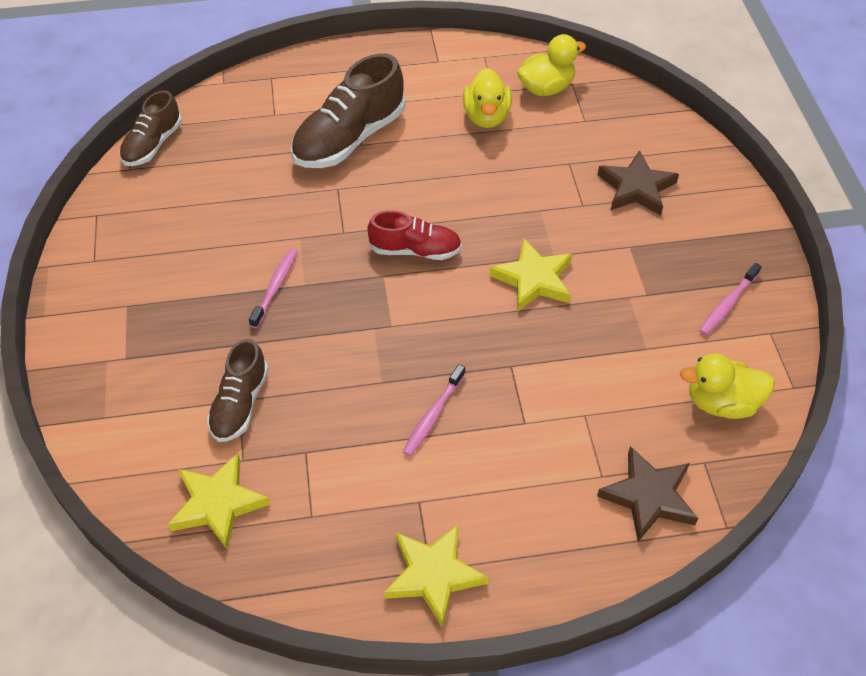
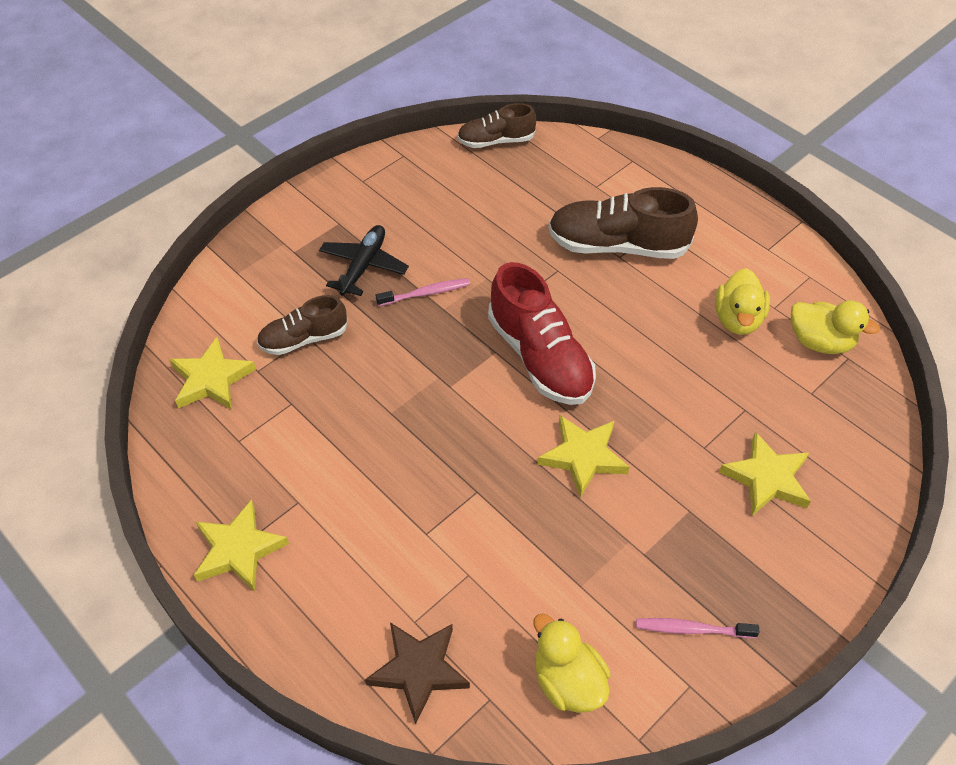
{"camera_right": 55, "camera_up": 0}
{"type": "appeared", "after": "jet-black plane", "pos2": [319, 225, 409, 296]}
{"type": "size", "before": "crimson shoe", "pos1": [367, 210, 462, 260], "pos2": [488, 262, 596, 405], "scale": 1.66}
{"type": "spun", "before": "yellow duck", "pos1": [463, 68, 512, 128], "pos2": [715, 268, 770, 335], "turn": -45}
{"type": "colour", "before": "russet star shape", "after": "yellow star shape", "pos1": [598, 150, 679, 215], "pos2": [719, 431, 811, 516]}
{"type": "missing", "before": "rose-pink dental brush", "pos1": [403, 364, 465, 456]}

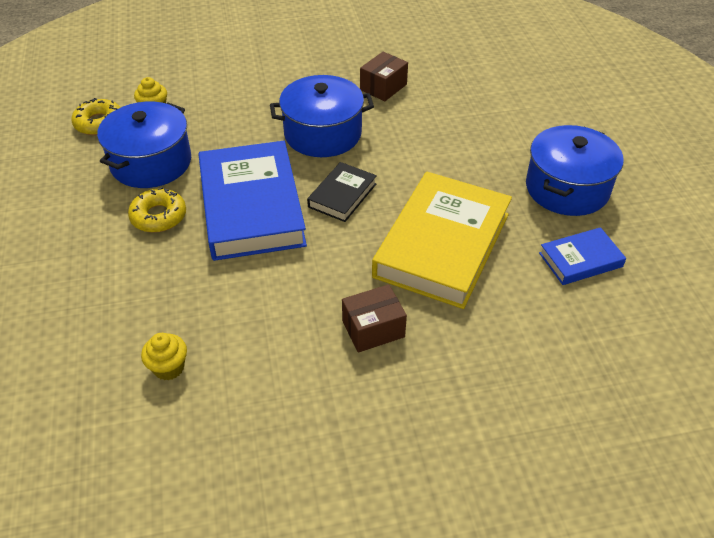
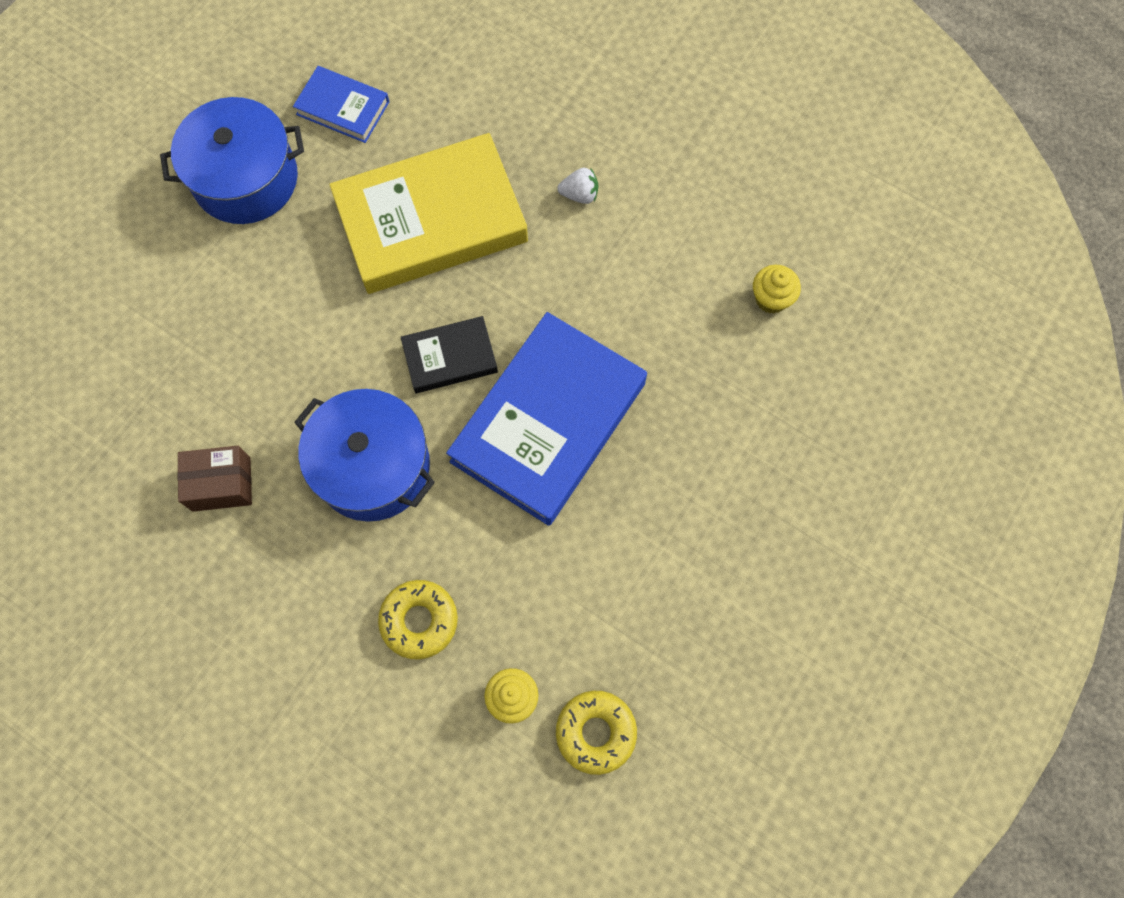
{"camera_right": -135, "camera_up": 25}
{"type": "relocated", "before": "yellow glazed donut", "pos1": [128, 187, 186, 233], "pos2": [378, 580, 458, 660]}
{"type": "exchanged", "before": "russet parcel", "after": "pure white berry", "pos1": [342, 284, 407, 353], "pos2": [557, 168, 598, 204]}
{"type": "missing", "before": "royal blue stockpot", "pos1": [97, 102, 191, 188]}

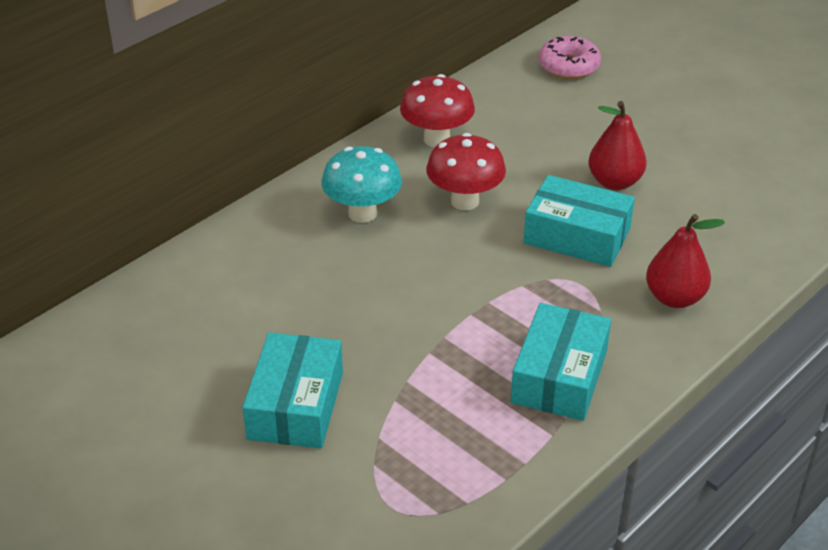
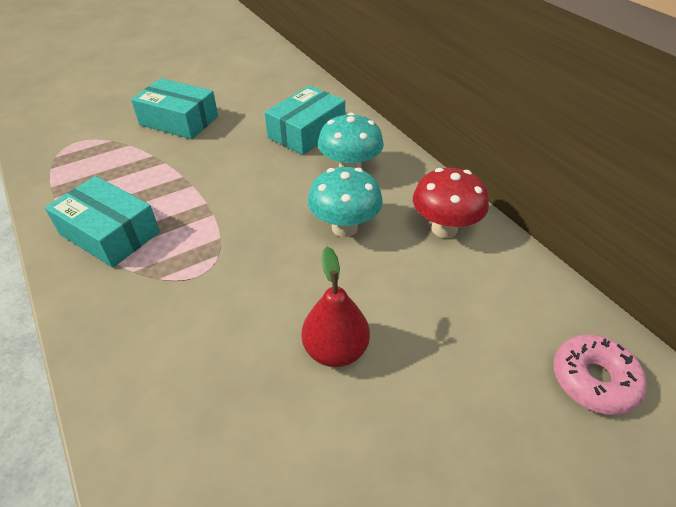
{"camera_right": 105, "camera_up": 5}
{"type": "relocated", "before": "aqua parcel", "pos1": [524, 175, 635, 267], "pos2": [265, 86, 345, 155]}
{"type": "colour", "before": "crimson toadstool", "after": "aqua toadstool", "pos1": [426, 133, 506, 210], "pos2": [308, 167, 383, 237]}
{"type": "missing", "before": "crimson pear fruit", "pos1": [646, 214, 725, 308]}

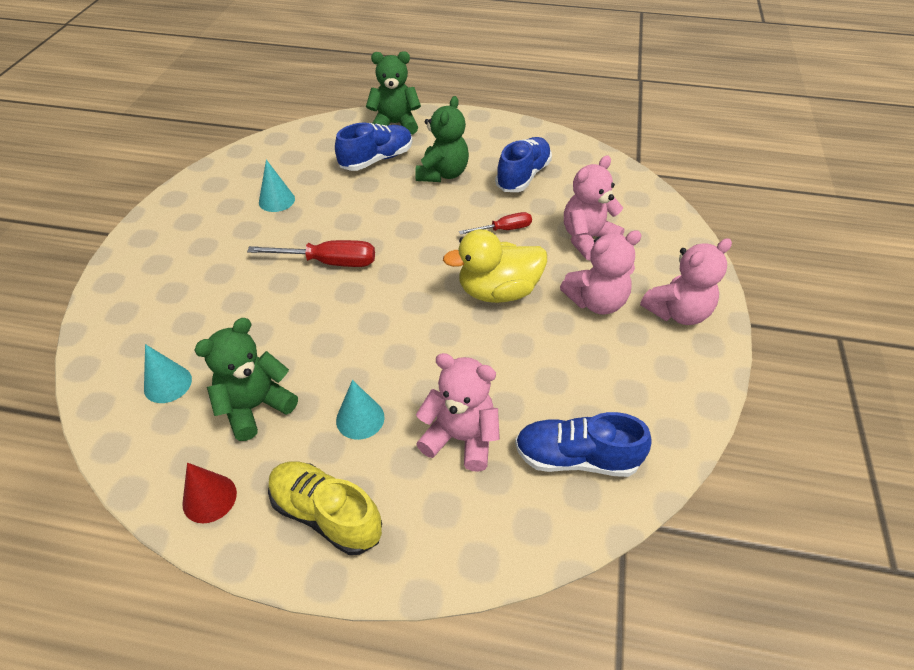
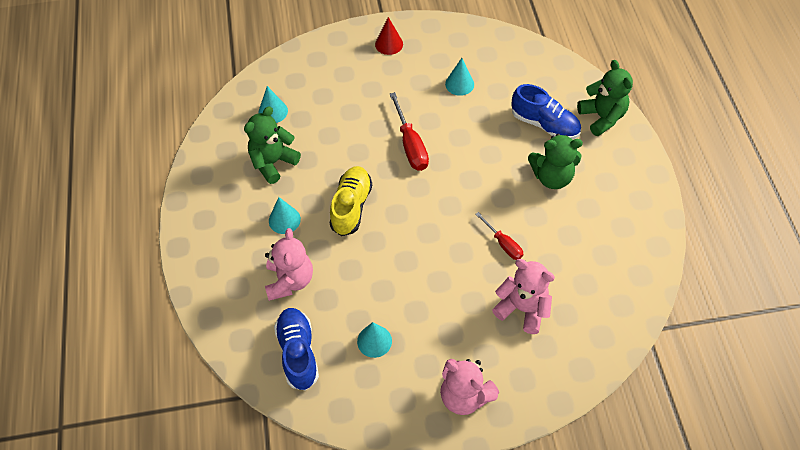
{"camera_right": 70, "camera_up": 10}
{"type": "spun", "before": "green stuffed bear", "pos1": [194, 318, 298, 441], "pos2": [244, 106, 301, 184], "turn": -75}
{"type": "relocated", "before": "yellow shoe", "pos1": [268, 462, 382, 555], "pos2": [330, 166, 372, 236]}
{"type": "appeared", "after": "aqua cone shape", "pos2": [357, 322, 392, 358]}
{"type": "relocated", "before": "crimson cone shape", "pos1": [182, 463, 237, 523], "pos2": [375, 17, 403, 55]}
{"type": "missing", "before": "yellow duck", "pos1": [443, 229, 547, 303]}
{"type": "missing", "before": "royal blue shoe", "pos1": [495, 137, 552, 192]}
{"type": "missing", "before": "rose-pink stuffed bear", "pos1": [560, 230, 642, 315]}

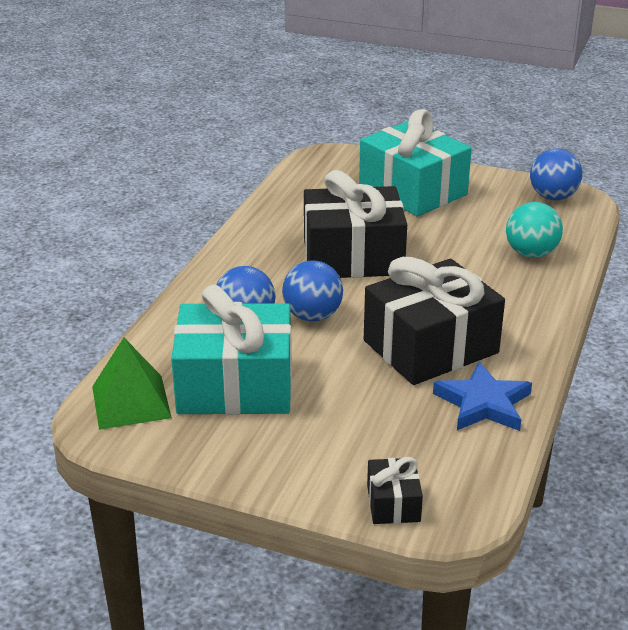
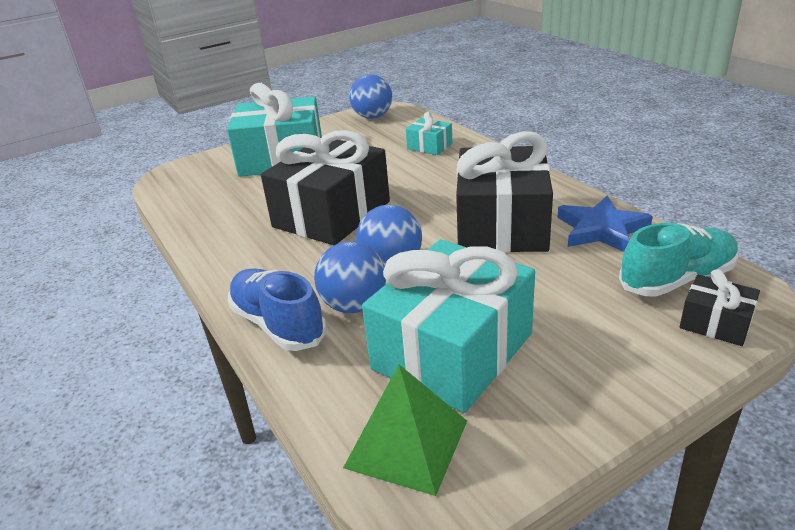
{"camera_right": -50, "camera_up": 0}
{"type": "appeared", "after": "royal blue shoe", "pos2": [228, 268, 327, 351]}
{"type": "exchanged", "before": "aqua sphere", "after": "aqua gift", "pos1": [506, 202, 563, 258], "pos2": [406, 112, 452, 155]}
{"type": "appeared", "after": "aqua shoe", "pos2": [619, 223, 738, 297]}

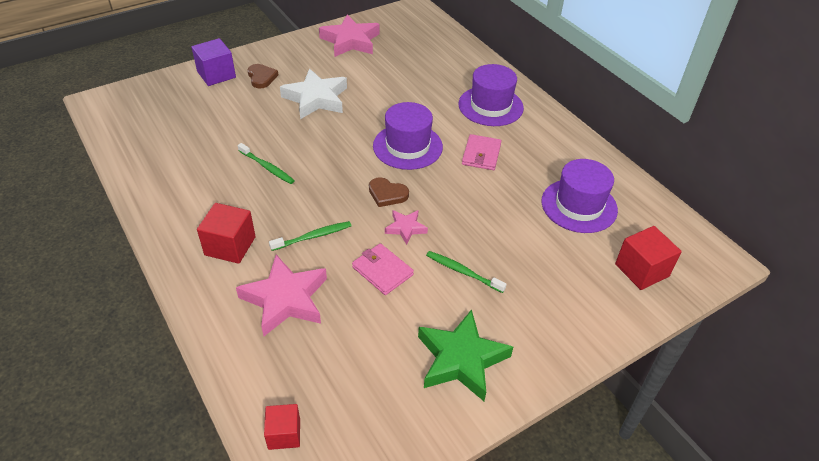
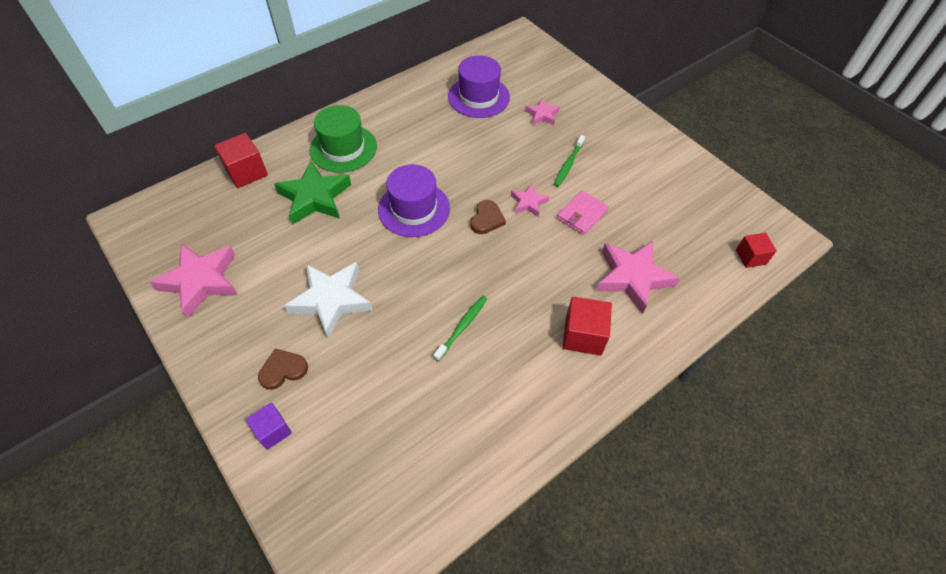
{"camera_right": -95, "camera_up": 10}
{"type": "relocated", "before": "crimson cube", "pos1": [615, 226, 682, 290], "pos2": [214, 133, 268, 188]}
{"type": "size", "before": "royal purple cube", "pos1": [192, 38, 236, 86], "pos2": [246, 402, 292, 450], "scale": 0.65}
{"type": "relocated", "before": "green star shape", "pos1": [418, 309, 513, 401], "pos2": [274, 161, 351, 225]}
{"type": "colour", "before": "royal purple top hat", "after": "green top hat", "pos1": [458, 64, 524, 126], "pos2": [310, 105, 377, 173]}
{"type": "appeared", "after": "rose-pink star shape", "pos2": [525, 98, 560, 125]}
{"type": "missing", "before": "green dental brush", "pos1": [269, 221, 351, 251]}
{"type": "missing", "before": "rose-pink card wallet", "pos1": [462, 134, 501, 170]}

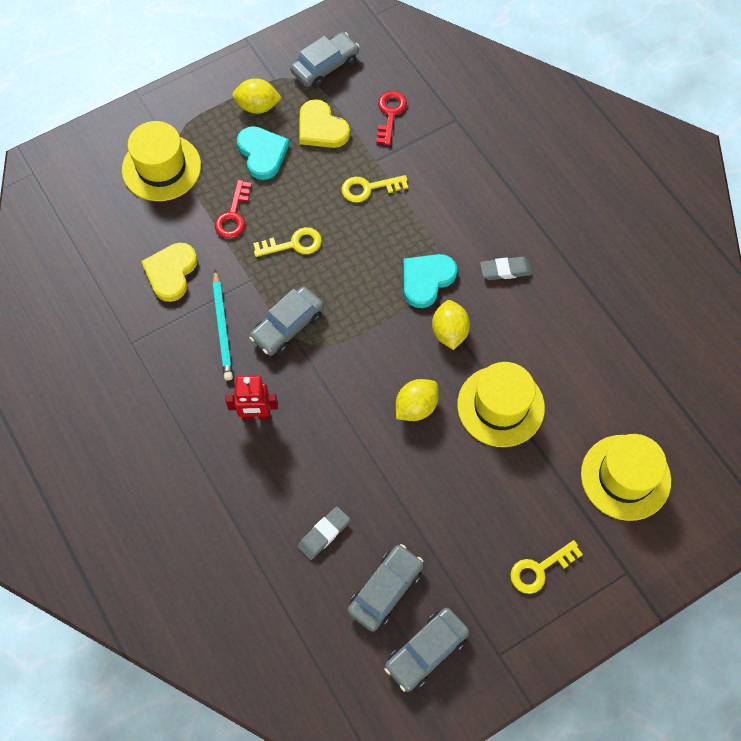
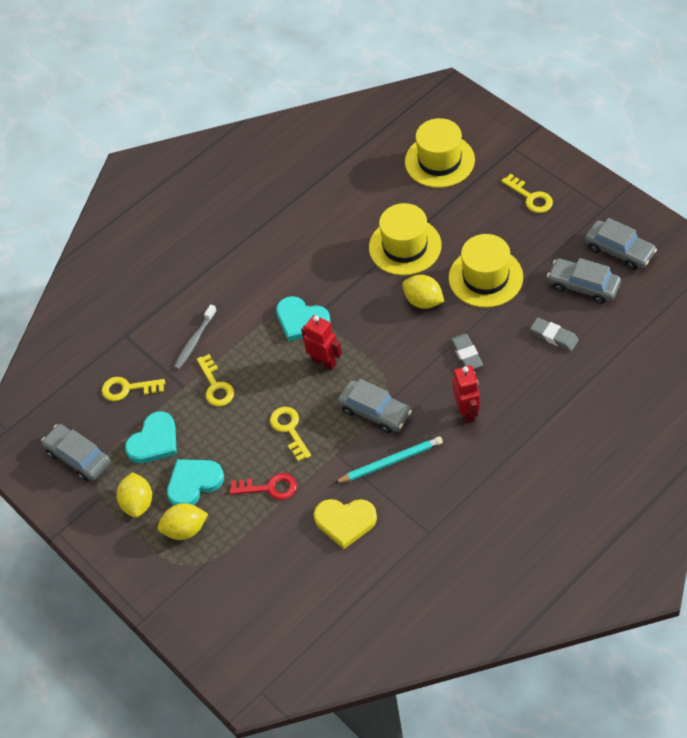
{"camera_right": -95, "camera_up": -10}
{"type": "colour", "before": "crimson latchkey", "after": "yellow latchkey", "pos1": [376, 91, 407, 146], "pos2": [102, 377, 165, 401]}
{"type": "colour", "before": "yellow love heart", "after": "aqua love heart", "pos1": [299, 99, 350, 148], "pos2": [125, 411, 177, 463]}
{"type": "relocated", "before": "yellow lemon", "pos1": [432, 300, 470, 350], "pos2": [158, 503, 208, 540]}
{"type": "appeared", "after": "gray dental brush", "pos2": [174, 304, 217, 370]}
{"type": "appeared", "after": "crimson robot figure", "pos2": [301, 315, 342, 370]}
{"type": "relocated", "before": "yellow top hat", "pos1": [122, 121, 201, 201], "pos2": [449, 234, 523, 308]}
{"type": "relocated", "before": "gray gum eraser", "pos1": [480, 257, 532, 280], "pos2": [450, 334, 483, 369]}

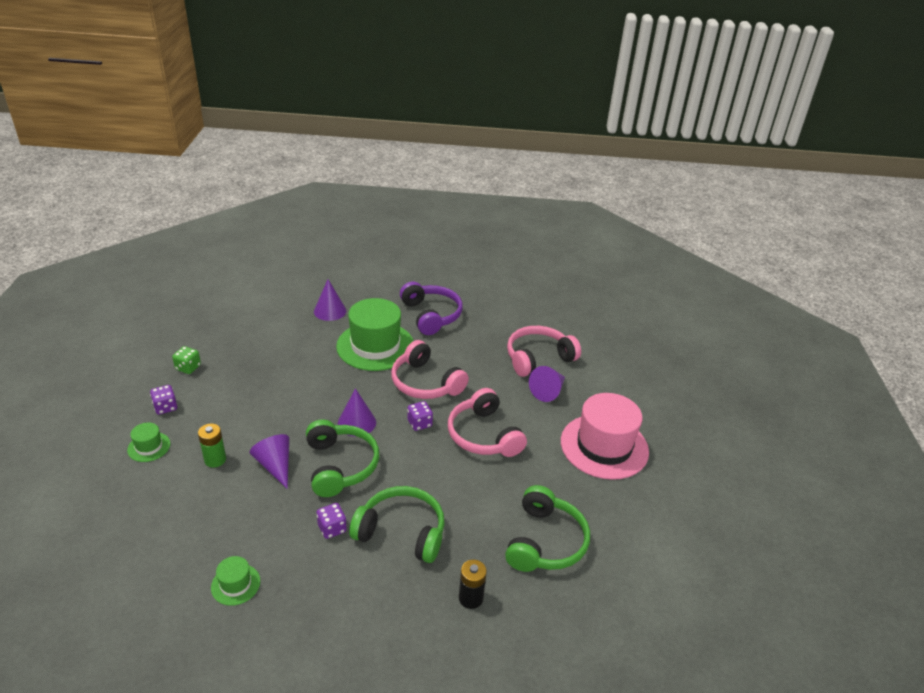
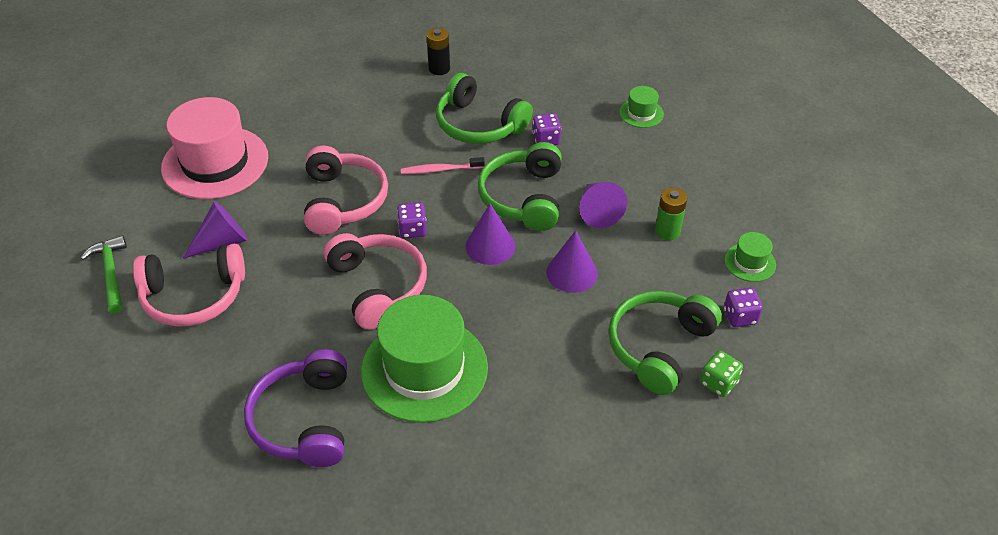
{"camera_right": -160, "camera_up": 10}
{"type": "appeared", "after": "green hammer", "pos2": [81, 235, 127, 314]}
{"type": "appeared", "after": "rose-pink dental brush", "pos2": [401, 157, 485, 174]}
{"type": "relocated", "before": "royal purple cone shape", "pos1": [314, 279, 346, 321], "pos2": [547, 230, 598, 293]}
{"type": "relocated", "before": "green over-ear headphones", "pos1": [505, 485, 590, 572], "pos2": [609, 291, 722, 395]}

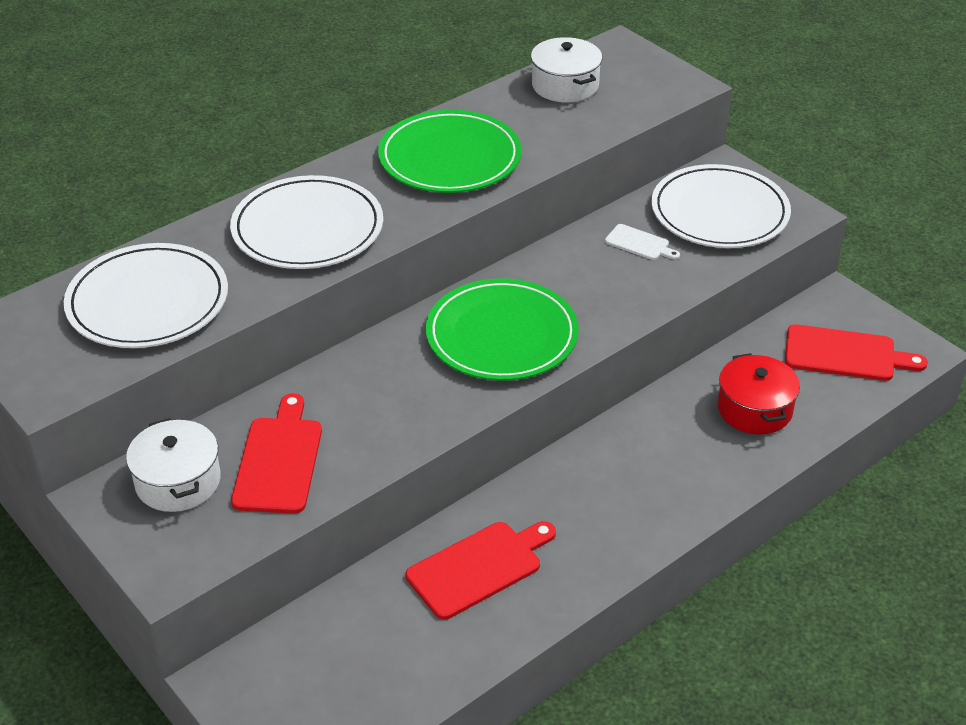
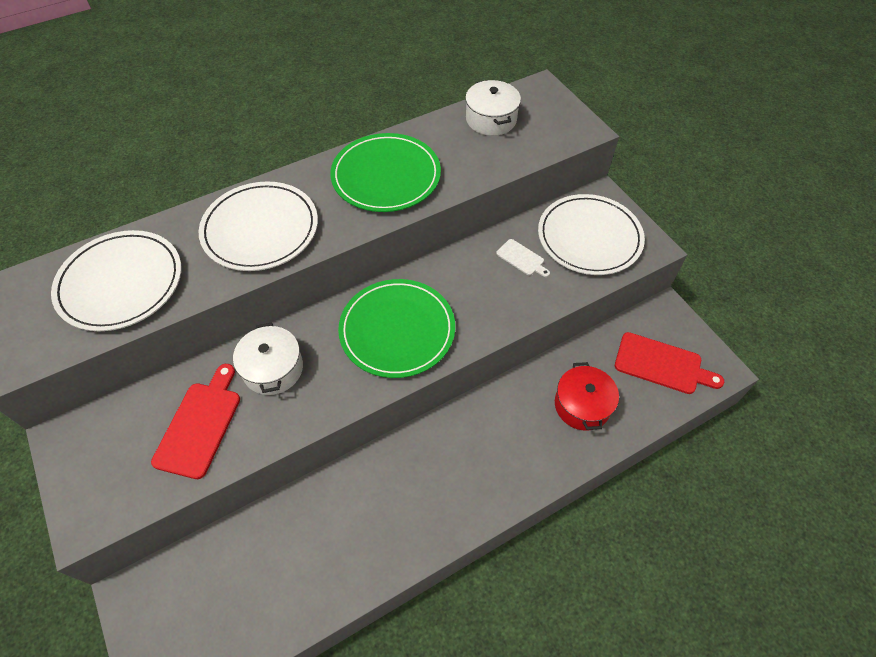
{"camera_right": 10, "camera_up": 15}
{"type": "relocated", "before": "pure white stockpot", "pos1": [126, 418, 221, 512], "pos2": [233, 322, 303, 395]}
{"type": "missing", "before": "crimson cutting board", "pos1": [406, 521, 556, 620]}

